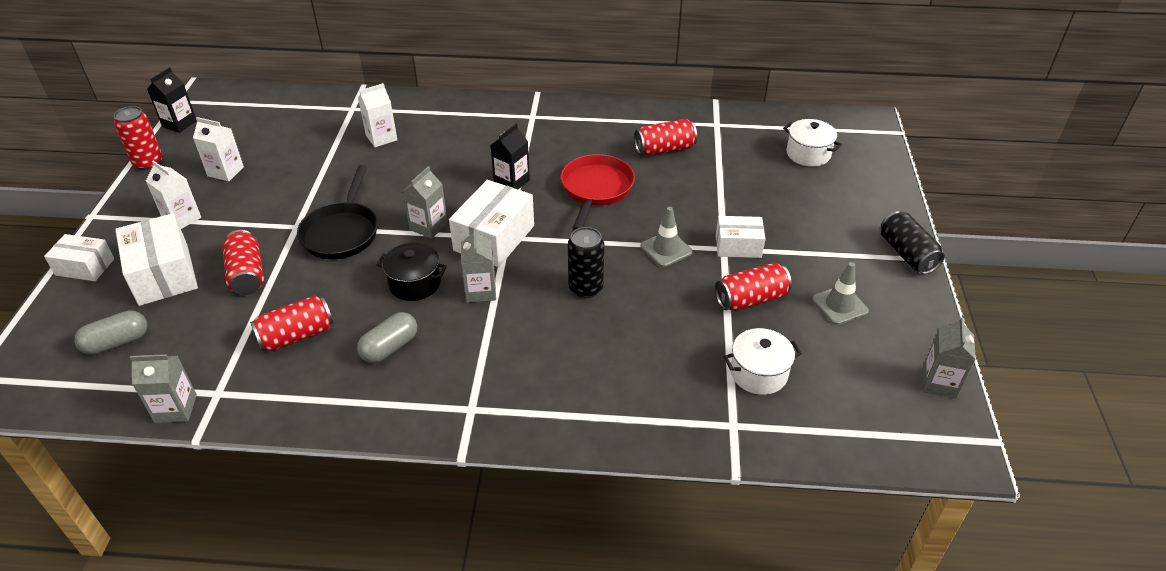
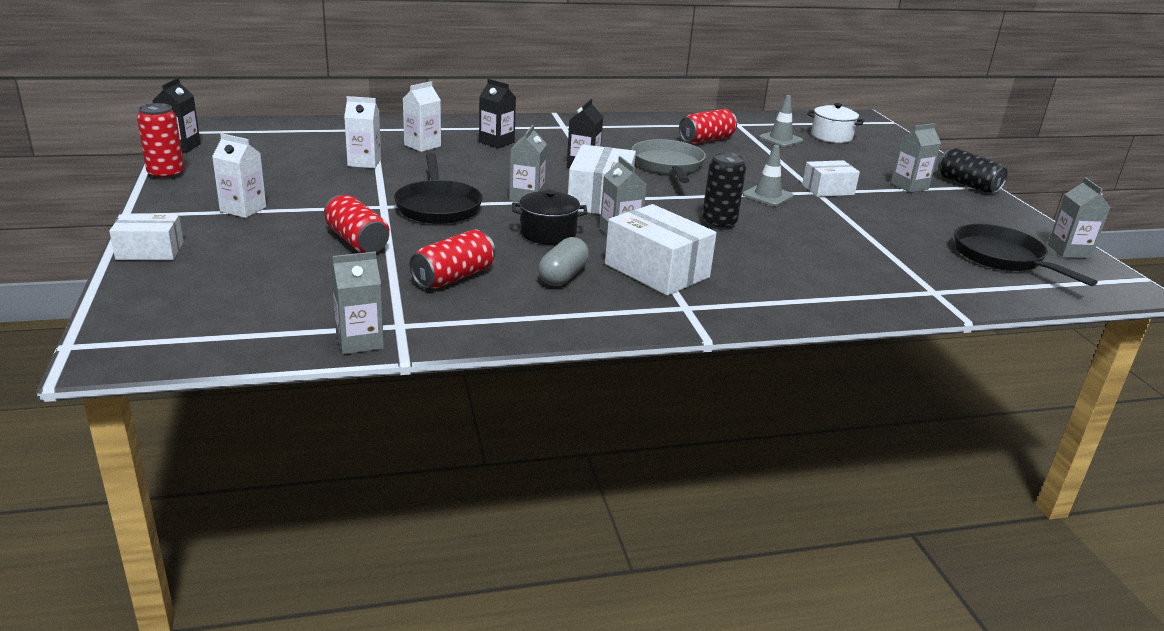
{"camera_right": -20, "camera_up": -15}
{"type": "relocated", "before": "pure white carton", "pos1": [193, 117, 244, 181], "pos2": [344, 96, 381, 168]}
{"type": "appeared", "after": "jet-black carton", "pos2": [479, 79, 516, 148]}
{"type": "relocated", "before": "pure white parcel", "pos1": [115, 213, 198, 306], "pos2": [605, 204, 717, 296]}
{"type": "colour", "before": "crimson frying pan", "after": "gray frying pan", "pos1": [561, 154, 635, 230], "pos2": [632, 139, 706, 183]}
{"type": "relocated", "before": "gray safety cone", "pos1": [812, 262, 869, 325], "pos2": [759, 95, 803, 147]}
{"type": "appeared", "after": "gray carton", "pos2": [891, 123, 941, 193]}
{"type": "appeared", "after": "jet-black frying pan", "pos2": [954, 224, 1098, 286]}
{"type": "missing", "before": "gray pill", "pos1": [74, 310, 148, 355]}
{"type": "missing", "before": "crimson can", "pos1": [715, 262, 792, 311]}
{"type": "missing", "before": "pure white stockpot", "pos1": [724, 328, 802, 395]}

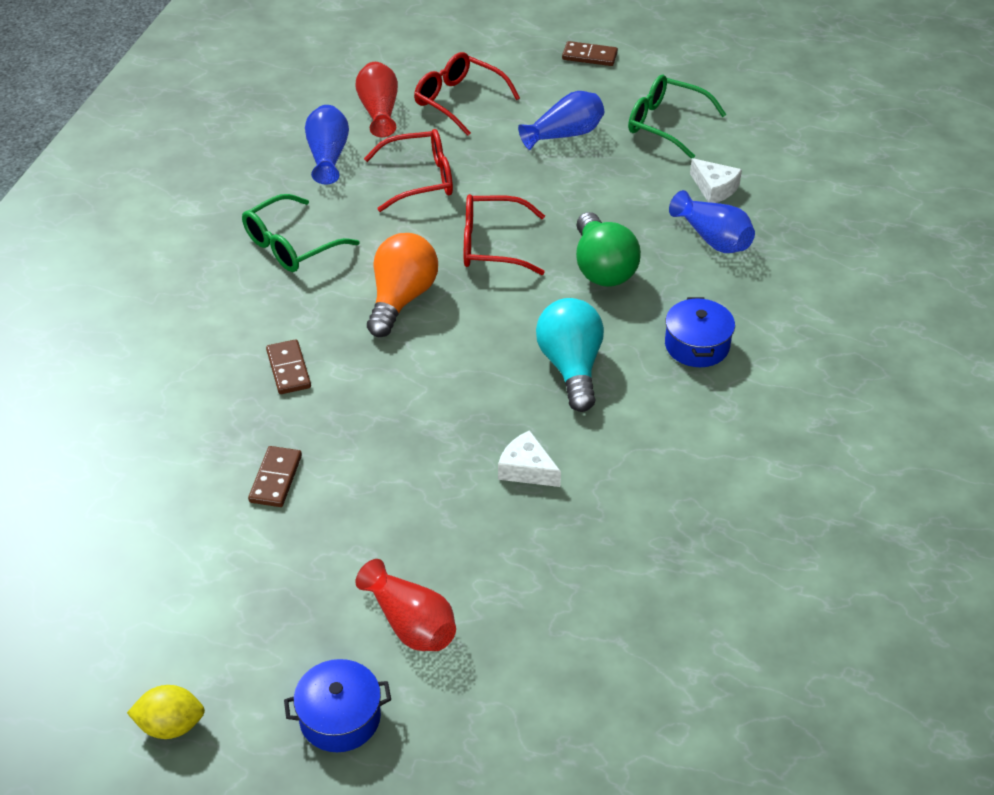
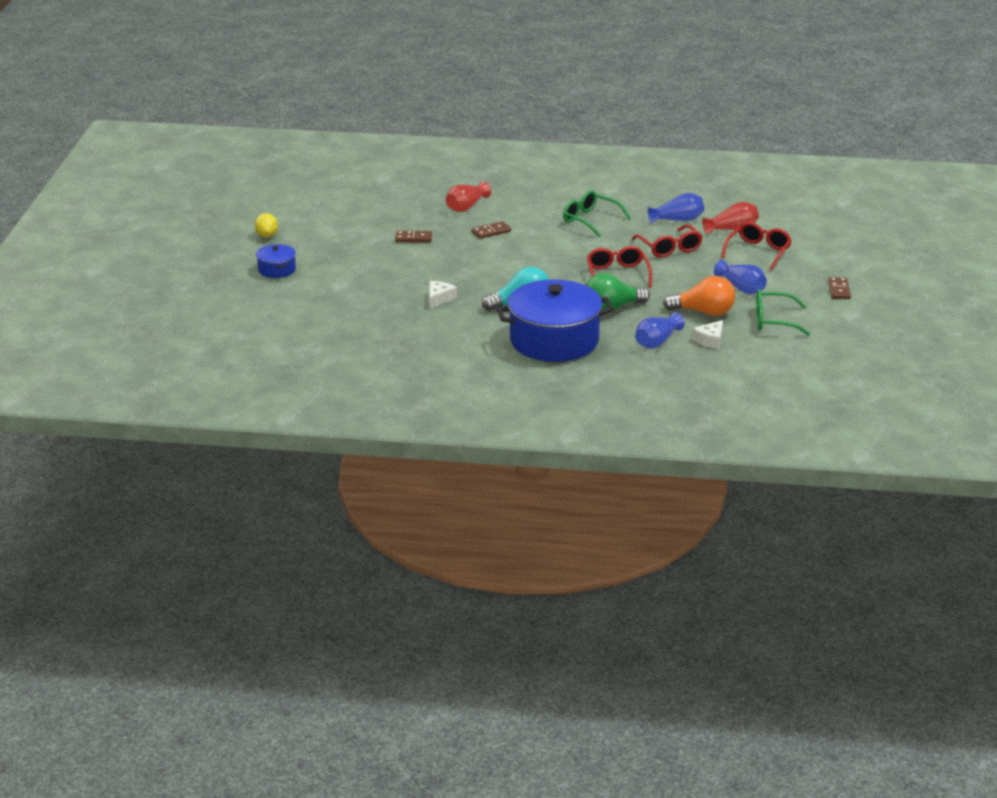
{"camera_right": 80, "camera_up": -15}
{"type": "relocated", "before": "crimson tall vase", "pos1": [356, 559, 456, 651], "pos2": [446, 182, 491, 212]}
{"type": "size", "before": "royal blue stockpot", "pos1": [665, 297, 735, 367], "pos2": [496, 279, 613, 362], "scale": 2.23}
{"type": "relocated", "before": "orange-coloured lightbulb", "pos1": [367, 233, 438, 337], "pos2": [663, 276, 735, 316]}
{"type": "spun", "before": "green eyeglasses", "pos1": [628, 75, 726, 159], "pos2": [756, 289, 810, 336], "turn": -105}

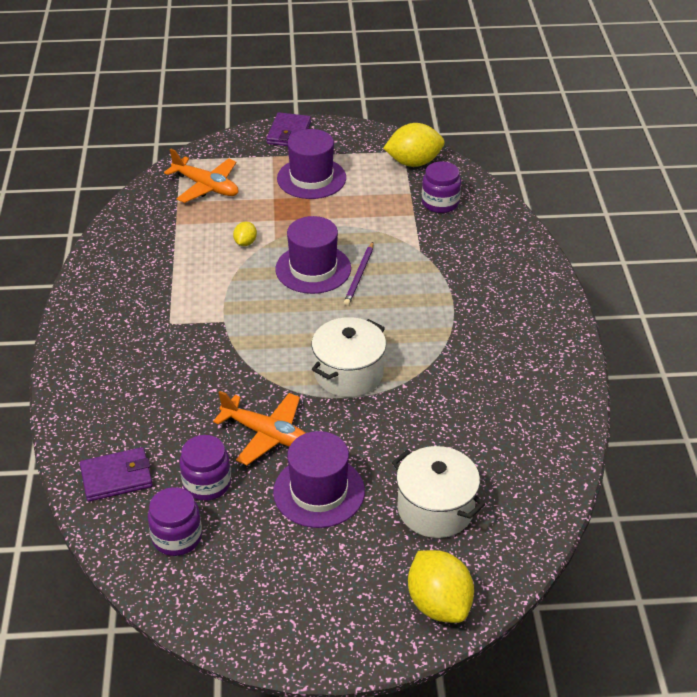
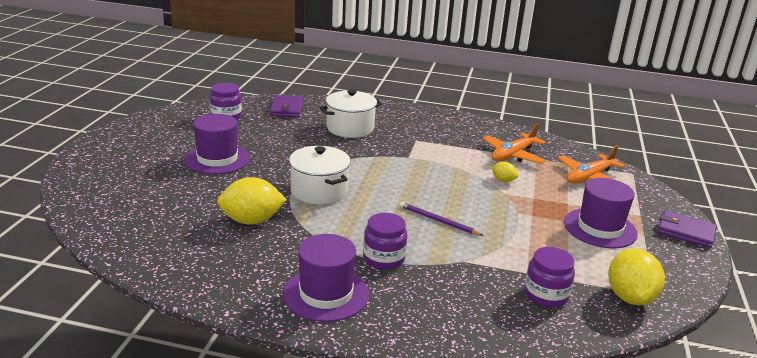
{"camera_right": 105, "camera_up": -15}
{"type": "relocated", "before": "yellow lemon", "pos1": [408, 550, 474, 623], "pos2": [217, 177, 287, 225]}
{"type": "relocated", "before": "royal purple top hat", "pos1": [275, 216, 351, 294], "pos2": [283, 234, 369, 322]}
{"type": "relocated", "before": "pure white stockpot", "pos1": [392, 446, 485, 538], "pos2": [320, 89, 382, 138]}
{"type": "relocated", "before": "royal purple jar", "pos1": [180, 435, 231, 501], "pos2": [363, 213, 407, 270]}
{"type": "relocated", "before": "orange-coloured plane", "pos1": [213, 391, 306, 465], "pos2": [483, 123, 546, 164]}

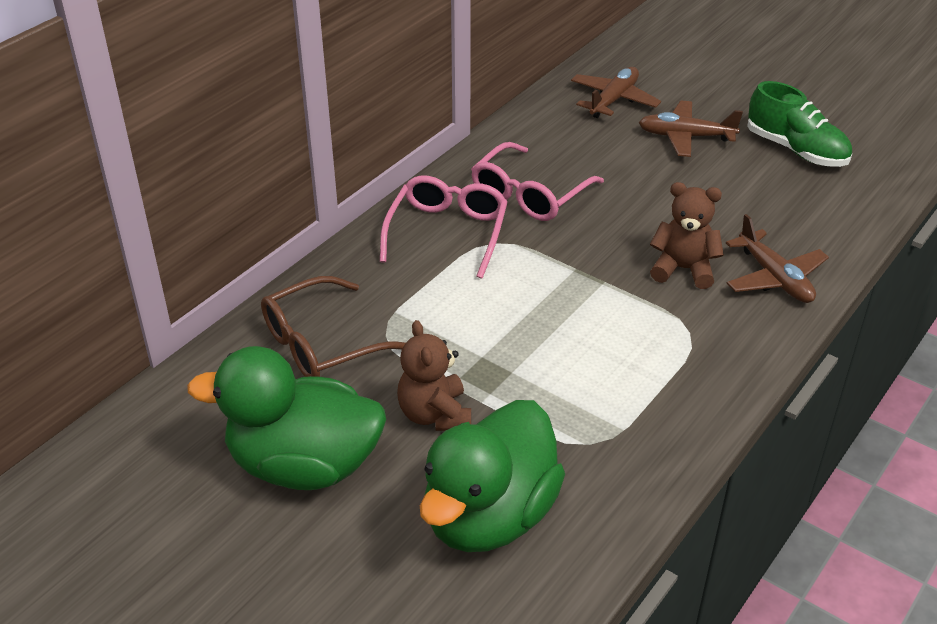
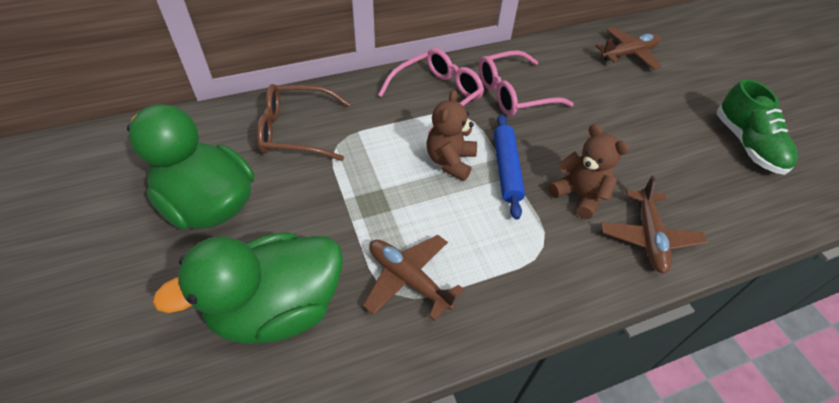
{"camera_right": 30, "camera_up": 10}
{"type": "relocated", "before": "russet plane", "pos1": [639, 101, 743, 157], "pos2": [363, 235, 464, 321]}
{"type": "relocated", "before": "russet stuffed bear", "pos1": [397, 320, 471, 431], "pos2": [426, 90, 477, 181]}
{"type": "appeared", "after": "royal blue pastry roller", "pos2": [494, 114, 525, 220]}

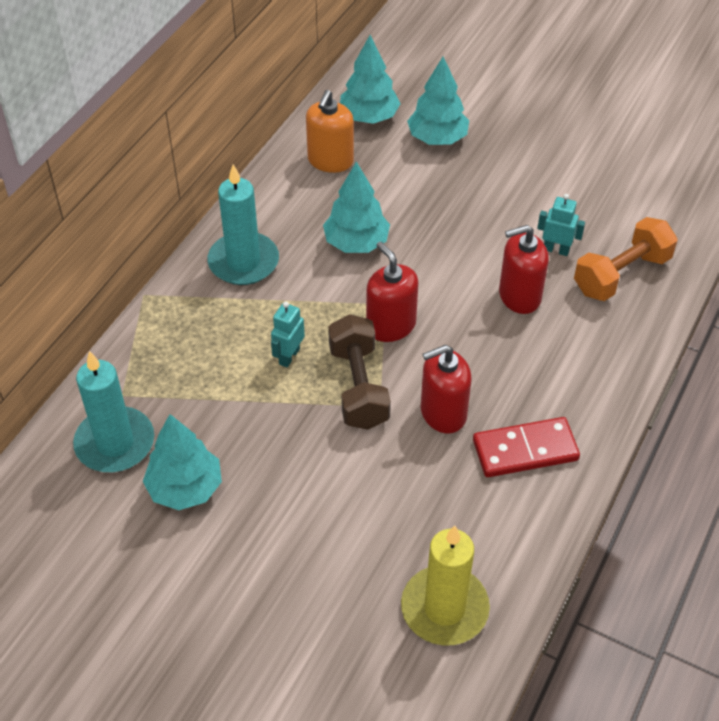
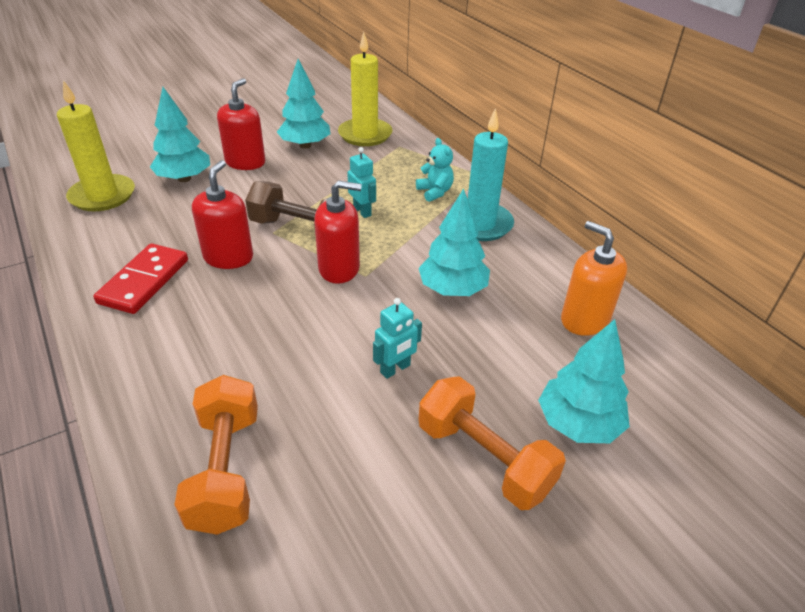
{"camera_right": 120, "camera_up": -10}
{"type": "relocated", "before": "aqua fir tree", "pos1": [340, 35, 400, 124], "pos2": [150, 87, 210, 182]}
{"type": "relocated", "before": "crimson soap pump", "pos1": [499, 225, 549, 314], "pos2": [217, 78, 265, 170]}
{"type": "colour", "before": "aqua pillar candle", "after": "yellow pillar candle", "pos1": [73, 351, 154, 472], "pos2": [338, 32, 392, 146]}
{"type": "relocated", "before": "aqua robot figure", "pos1": [537, 194, 585, 256], "pos2": [373, 298, 422, 379]}
{"type": "appeared", "after": "aqua stuffed bear", "pos2": [416, 138, 454, 202]}
{"type": "appeared", "after": "orange-coloured dumbbell", "pos2": [418, 376, 566, 510]}

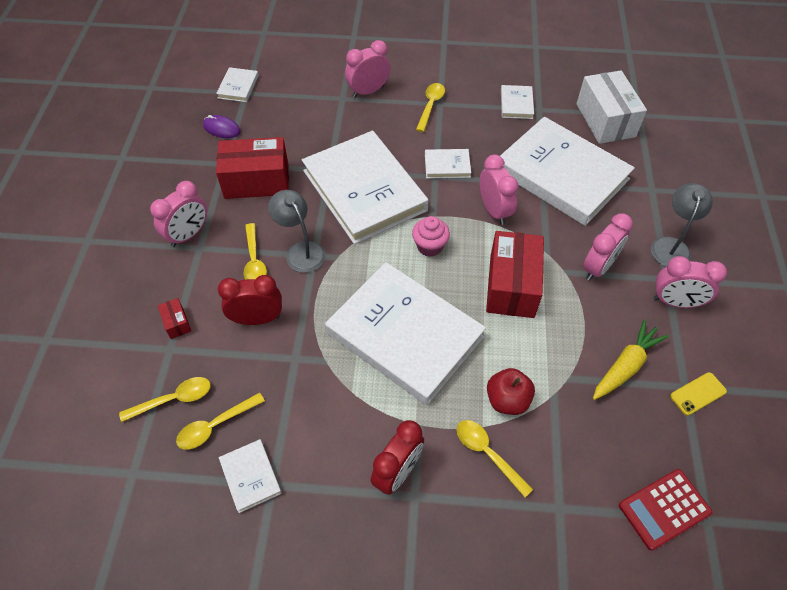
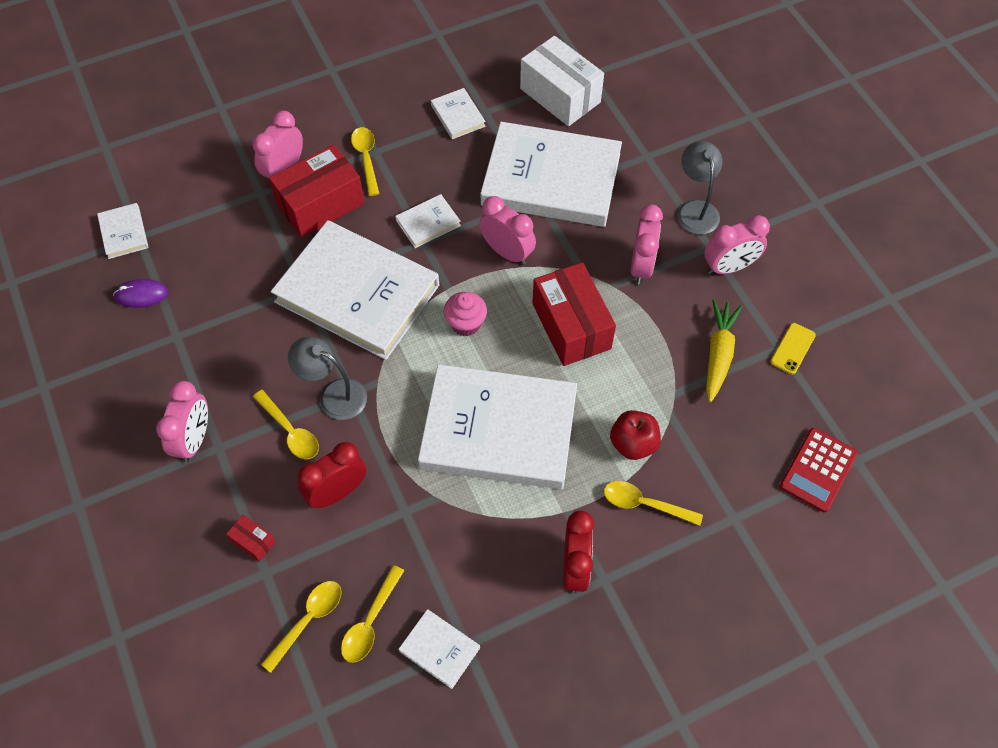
{"camera_right": -30, "camera_up": 5}
{"type": "relocated", "before": "crimson parcel", "pos1": [216, 137, 289, 199], "pos2": [269, 144, 365, 238]}

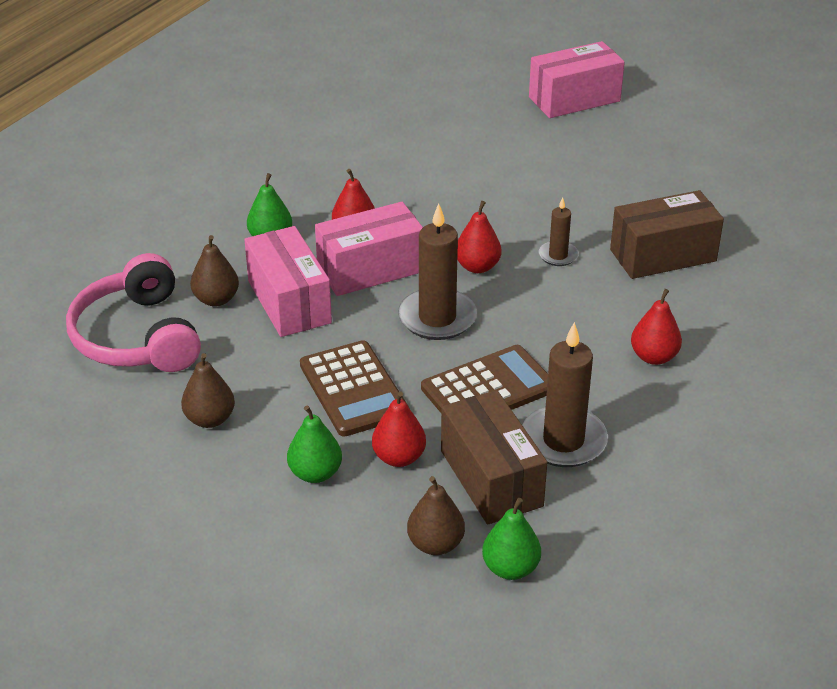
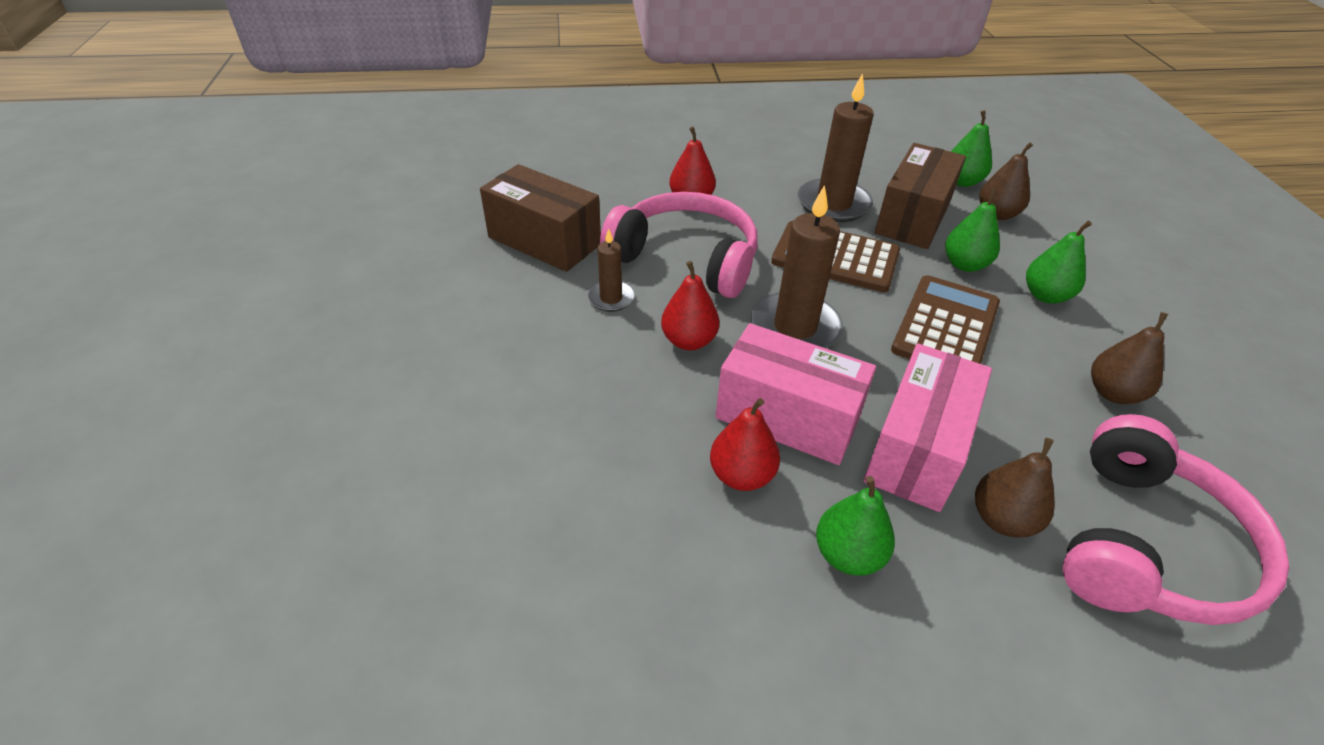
{"camera_right": -130, "camera_up": 5}
{"type": "appeared", "after": "rose-pink over-ear headphones", "pos2": [600, 192, 758, 298]}
{"type": "colour", "before": "crimson pear fruit", "after": "green pear fruit", "pos1": [372, 391, 426, 467], "pos2": [945, 188, 1000, 272]}
{"type": "missing", "before": "rose-pink parcel", "pos1": [529, 41, 625, 118]}

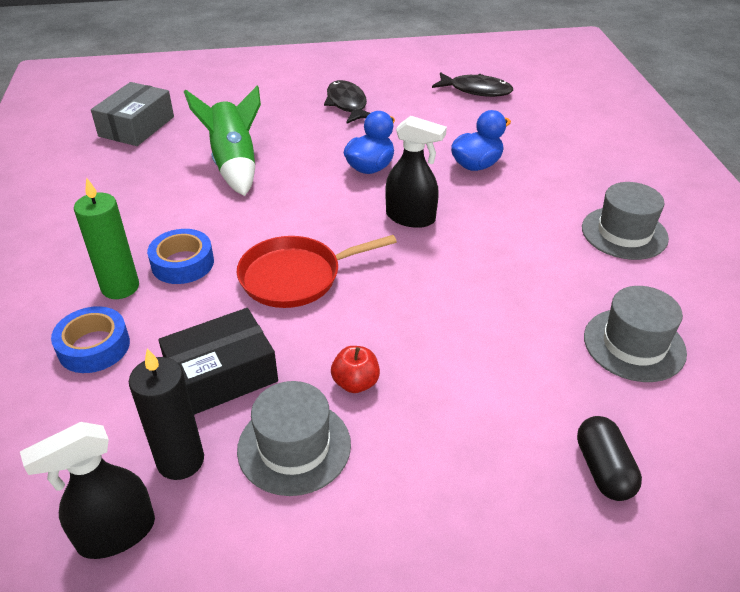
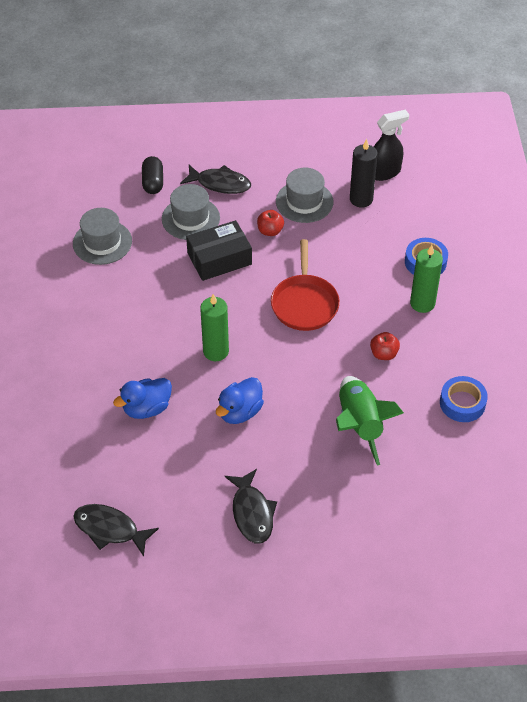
{"camera_right": -175, "camera_up": 10}
{"type": "relocated", "before": "gray top hat", "pos1": [582, 182, 669, 260], "pos2": [162, 184, 220, 240]}
{"type": "appeared", "after": "jet-black fish", "pos2": [180, 165, 251, 194]}
{"type": "relocated", "before": "jet-black parcel", "pos1": [158, 308, 278, 415], "pos2": [186, 220, 252, 281]}
{"type": "exchanged", "before": "jet-black spray cleaner", "after": "green pillar candle", "pos1": [385, 116, 447, 228], "pos2": [200, 294, 229, 361]}
{"type": "spun", "before": "crimson frying pan", "pos1": [237, 235, 397, 308], "pos2": [271, 239, 340, 331], "turn": 105}
{"type": "appeared", "after": "crimson apple fruit", "pos2": [370, 332, 400, 360]}
{"type": "relocated", "before": "royal blue tape", "pos1": [147, 229, 214, 284], "pos2": [440, 376, 488, 422]}
{"type": "missing", "before": "gray parcel", "pos1": [91, 82, 174, 146]}

